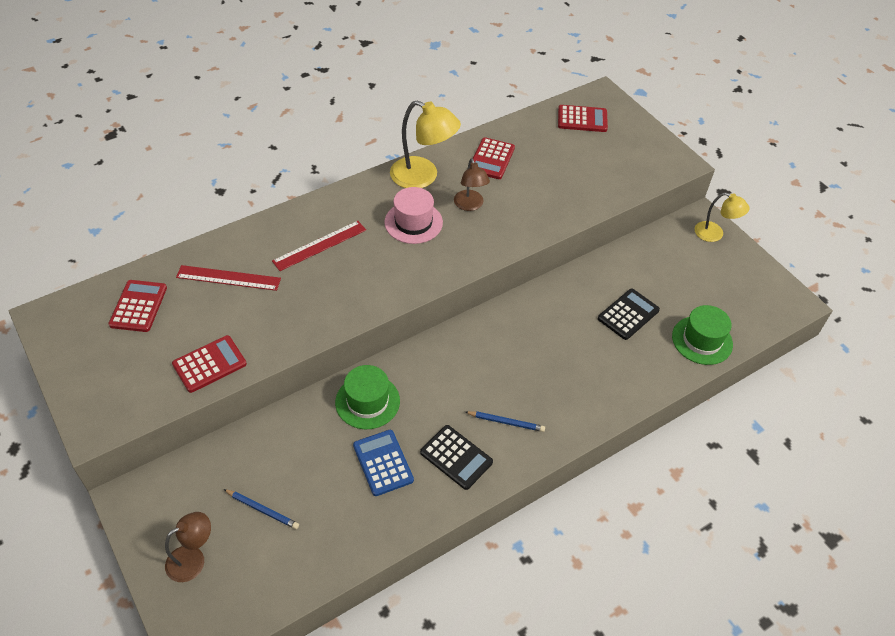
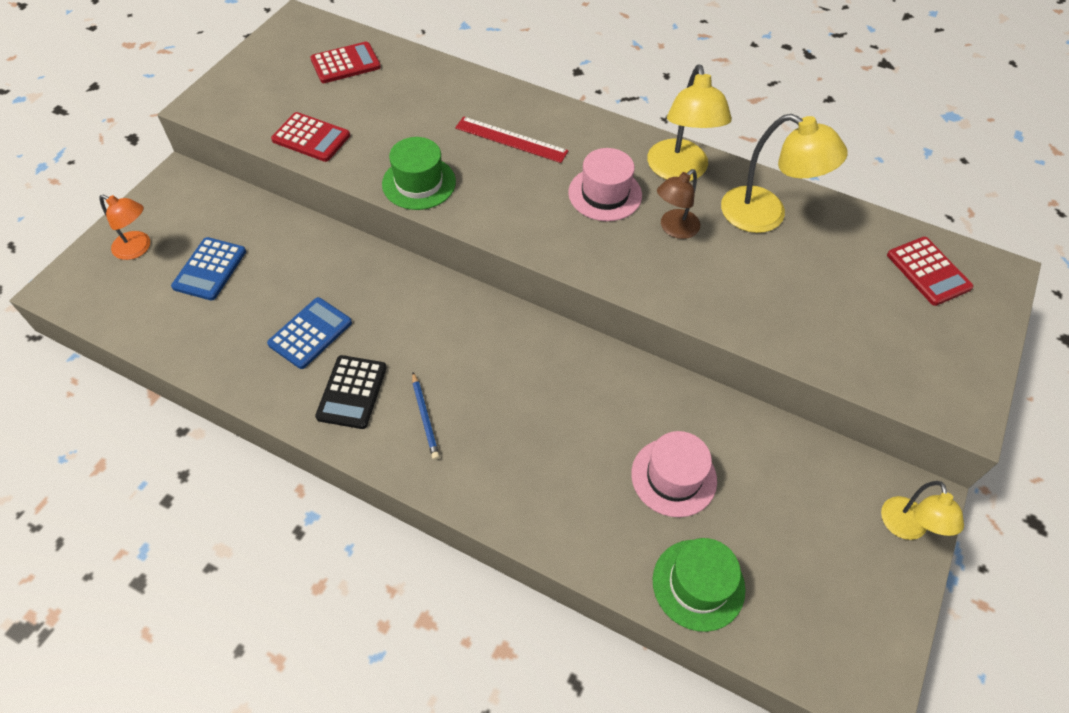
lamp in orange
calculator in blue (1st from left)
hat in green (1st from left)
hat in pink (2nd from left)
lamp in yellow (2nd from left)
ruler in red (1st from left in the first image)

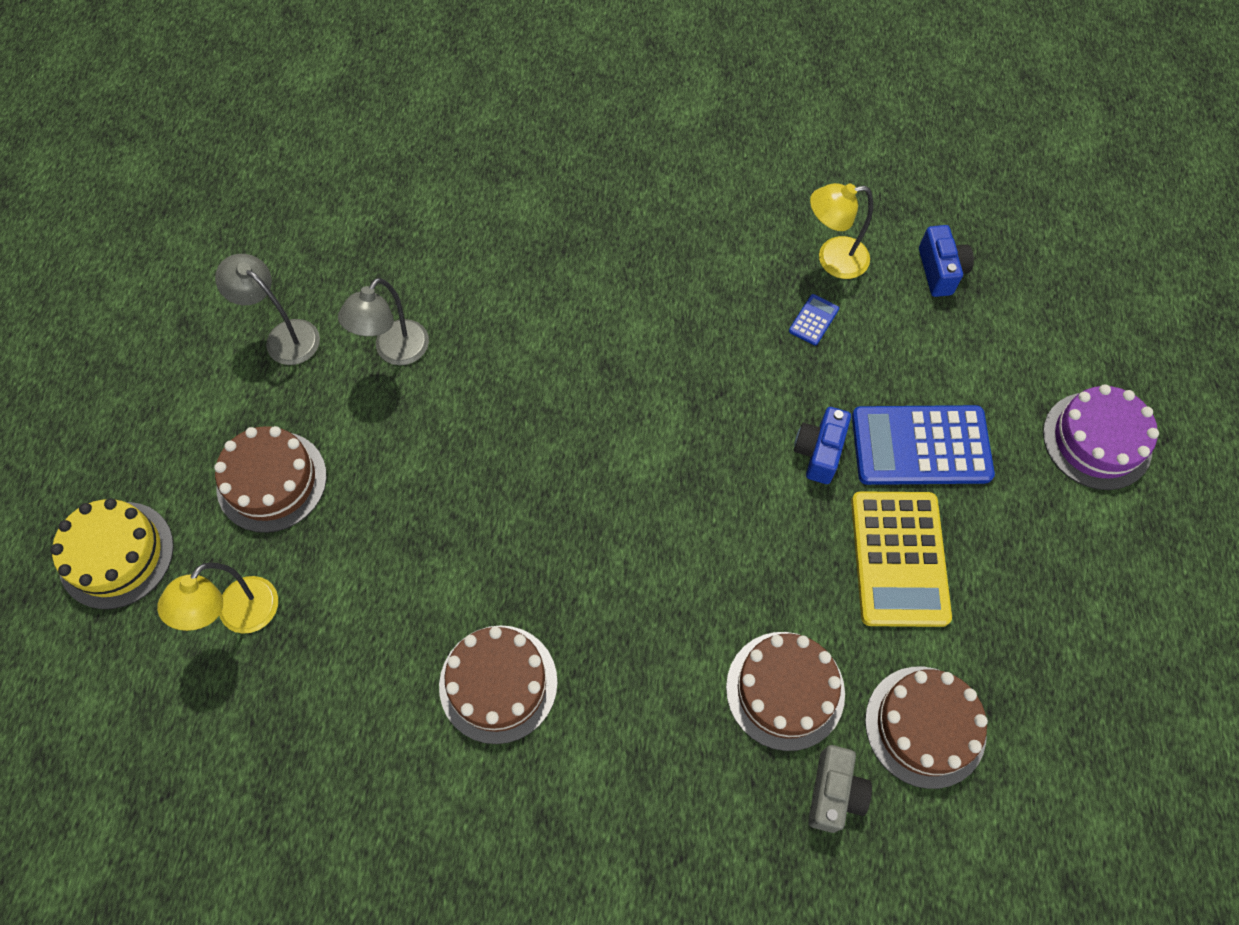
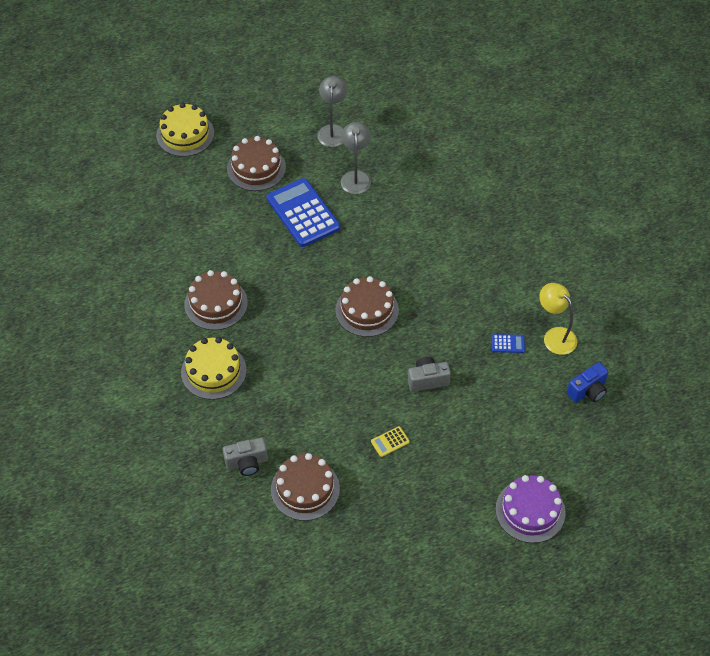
cake in yellow (2nd from left)
calculator in blue (1st from left)
cake in brown (4th from left)
lamp in grey (2nd from left)
calculator in yellow
camera in grey (2nd from left)
lamp in yellow (1st from left in the first image)

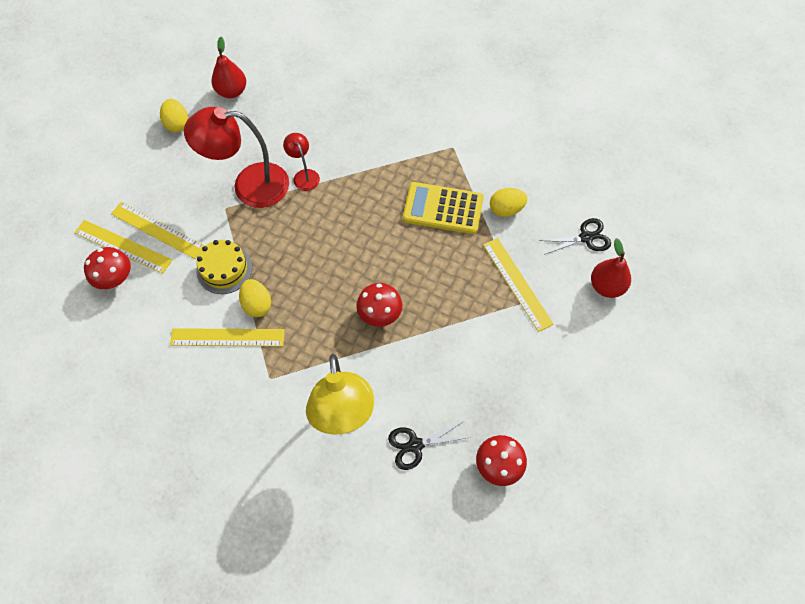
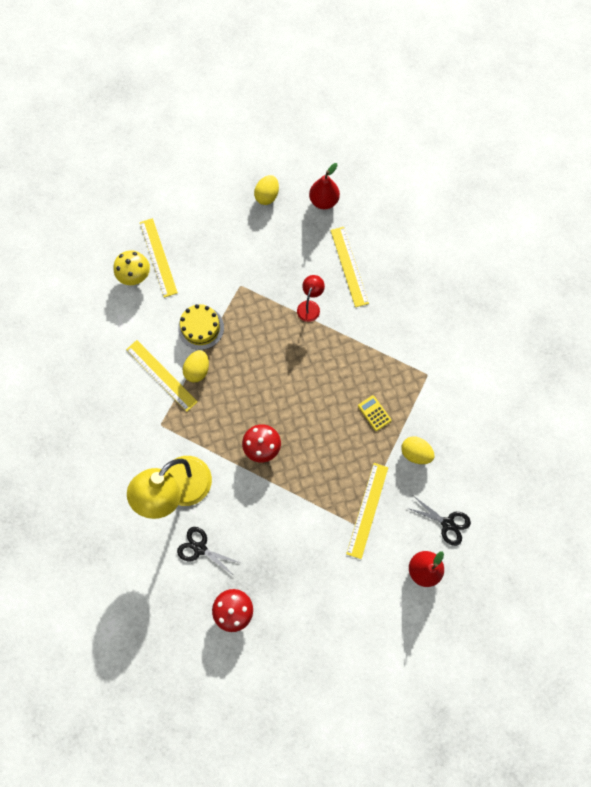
mushroom in yellow
ruler in yellow (3rd from left)
calculator in yellow
lamp in red (1st from left in the first image)

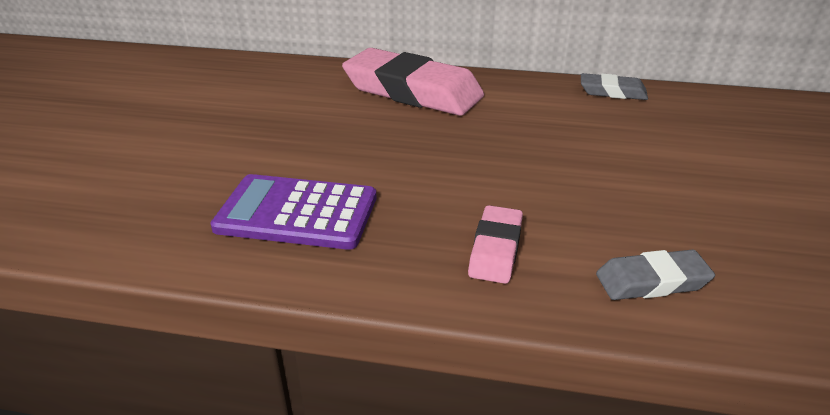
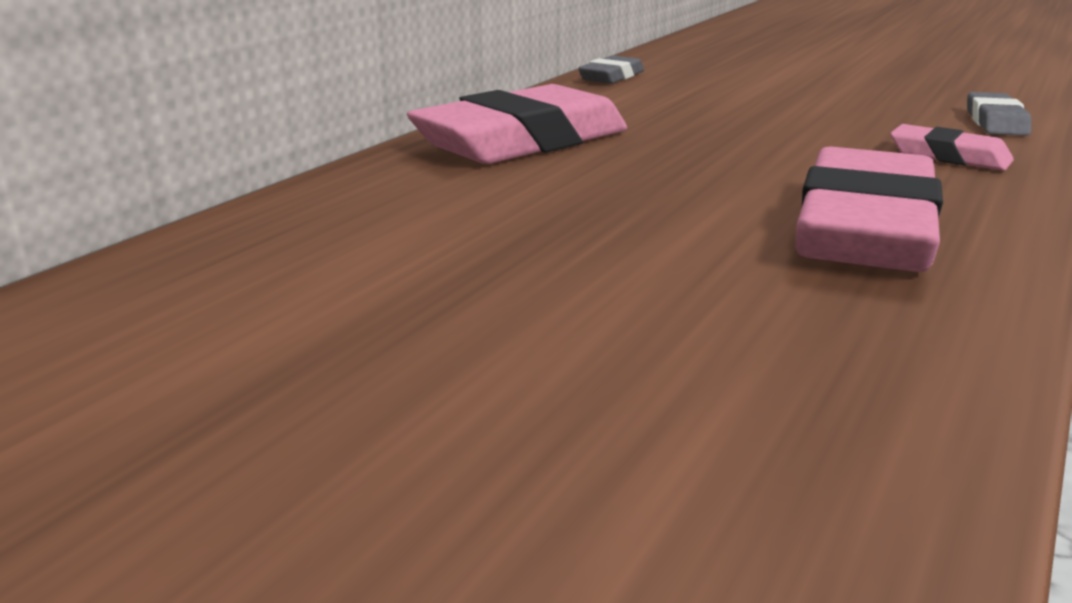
eraser in pink (2nd from left)

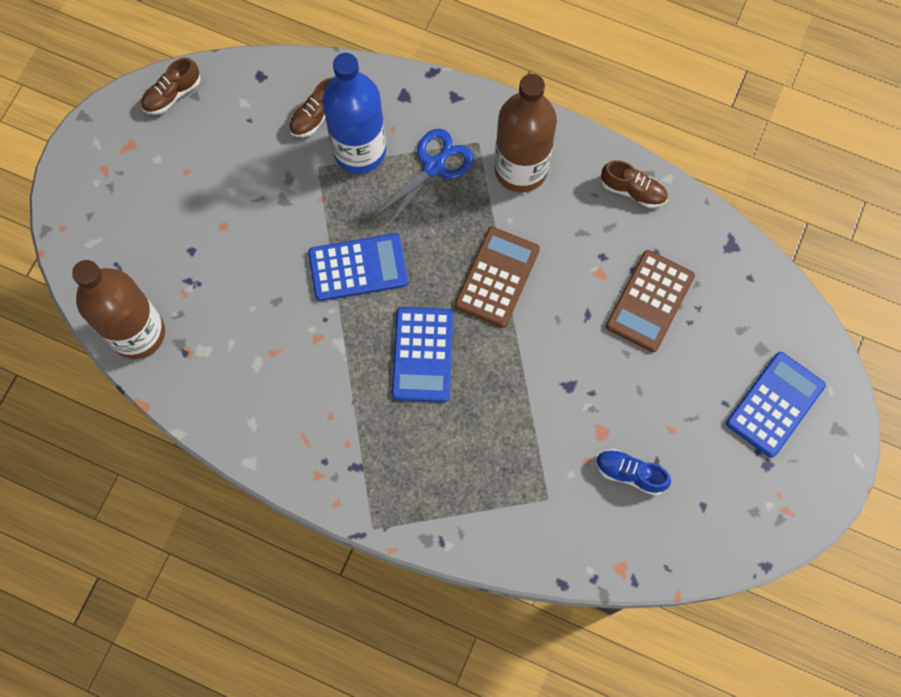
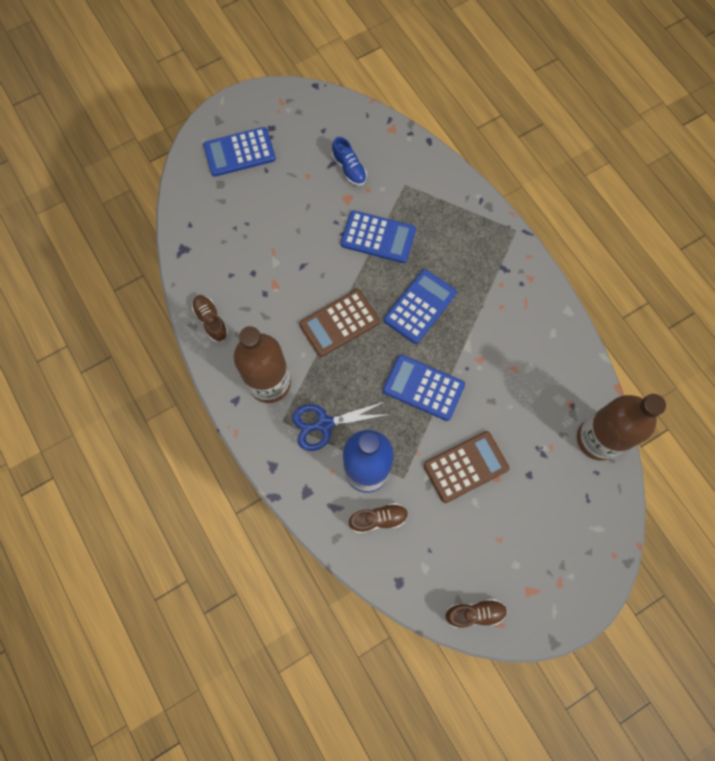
calculator in blue (2nd from left)
calculator in brown (2nd from left)

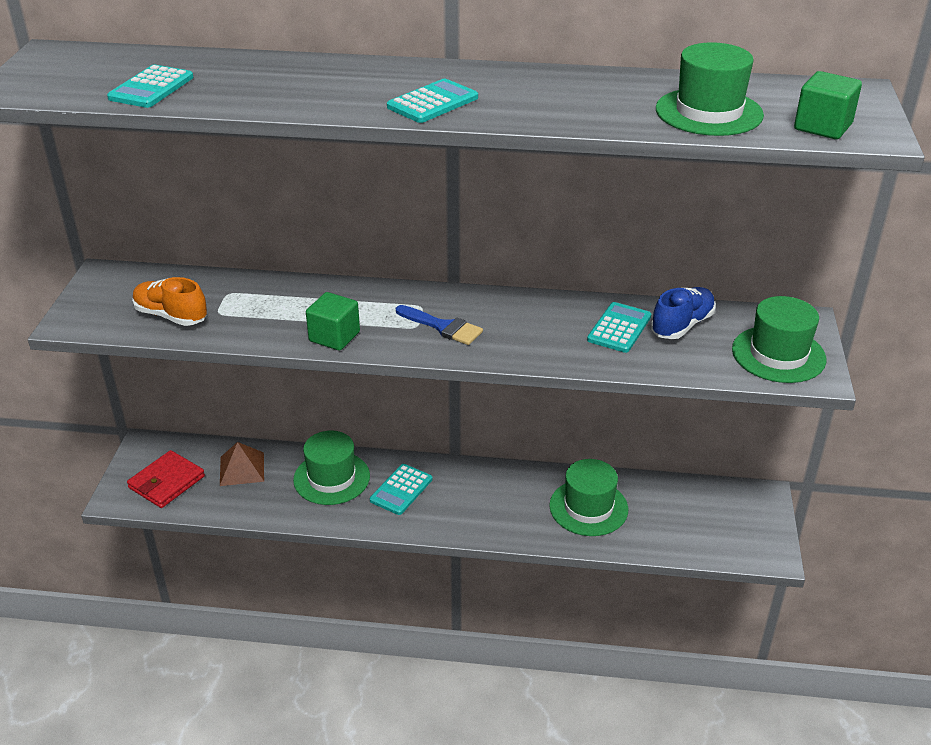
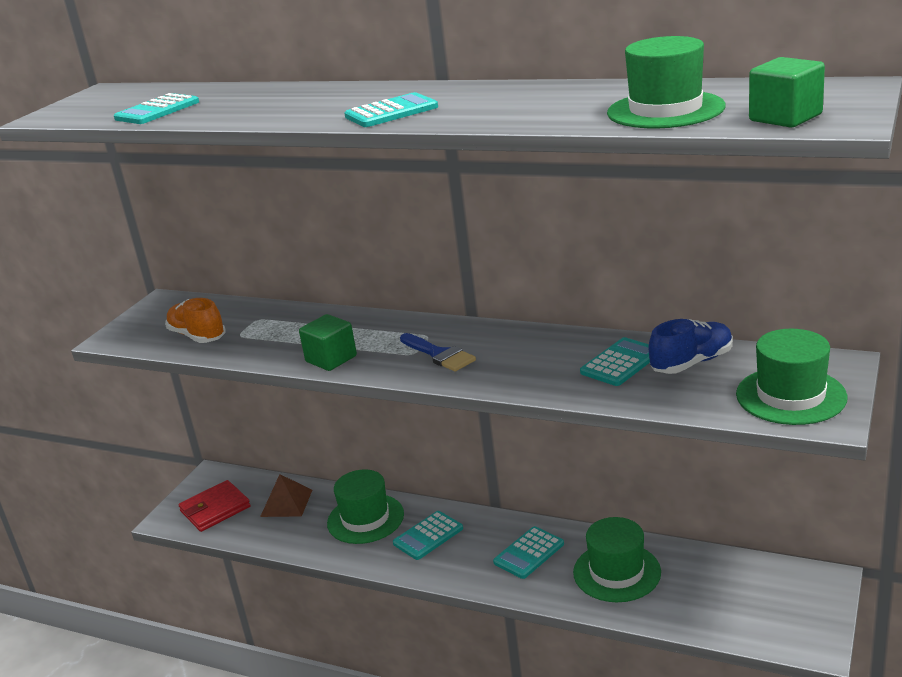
calculator in turquoise (4th from left)

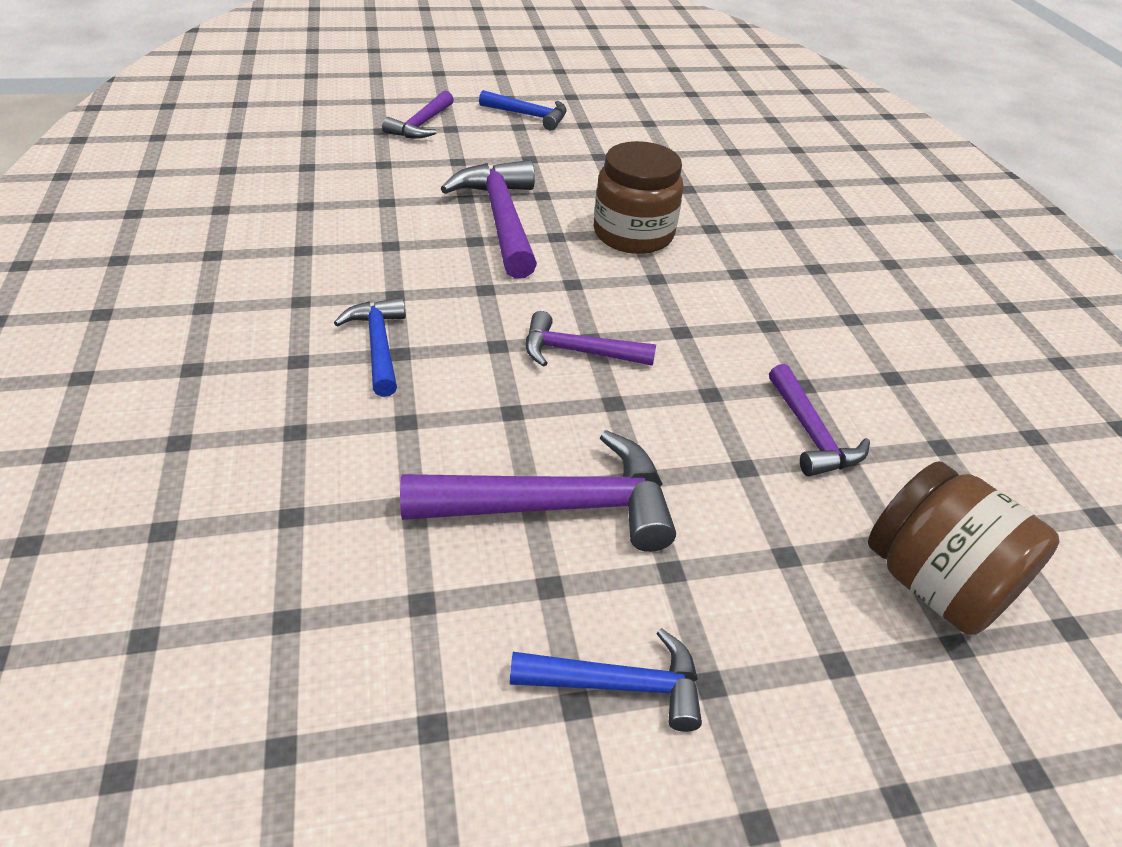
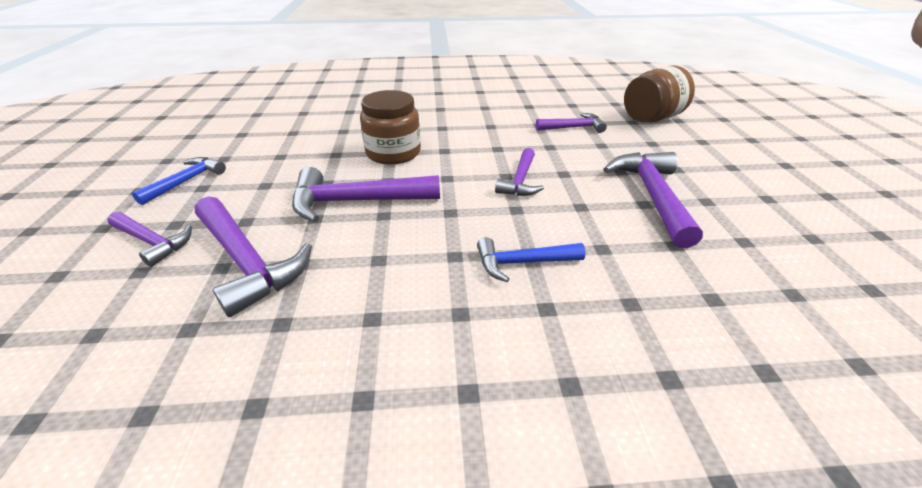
hammer in purple (2nd from left)
hammer in blue (3rd from left in the first image)

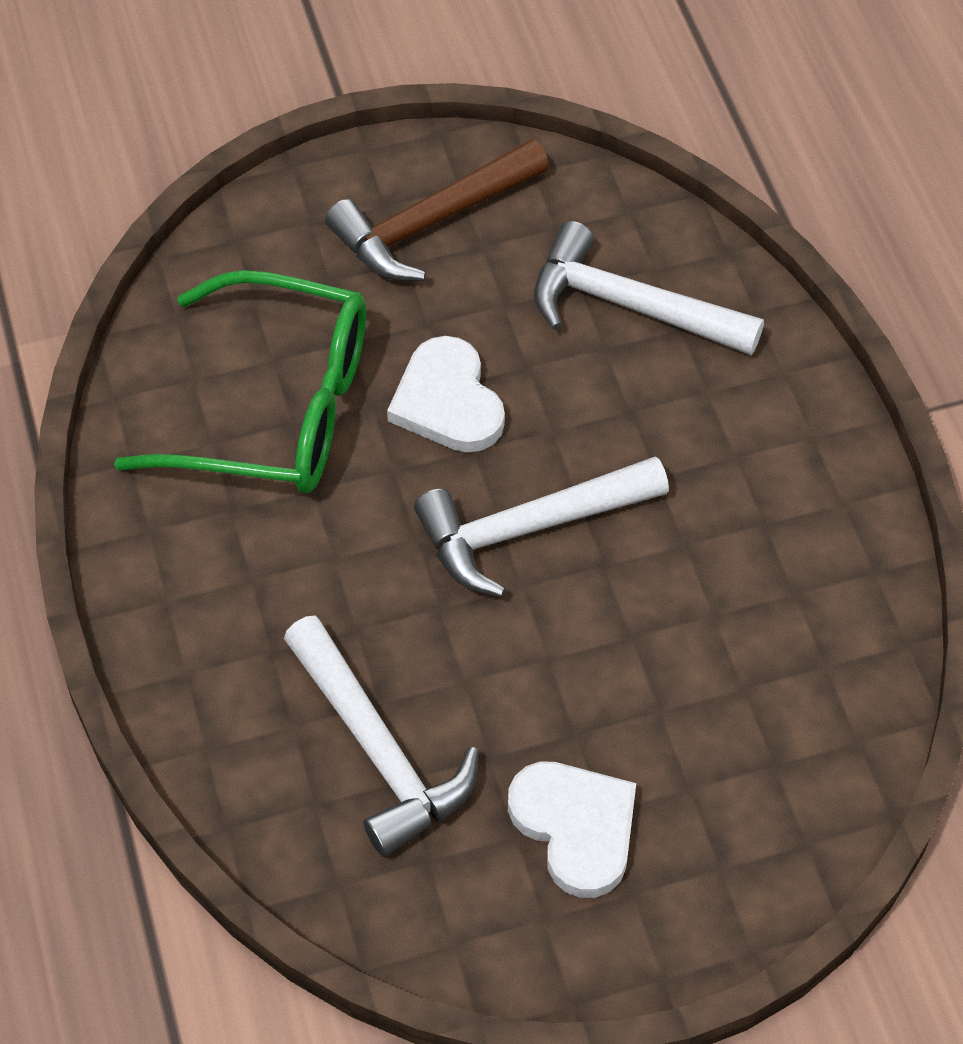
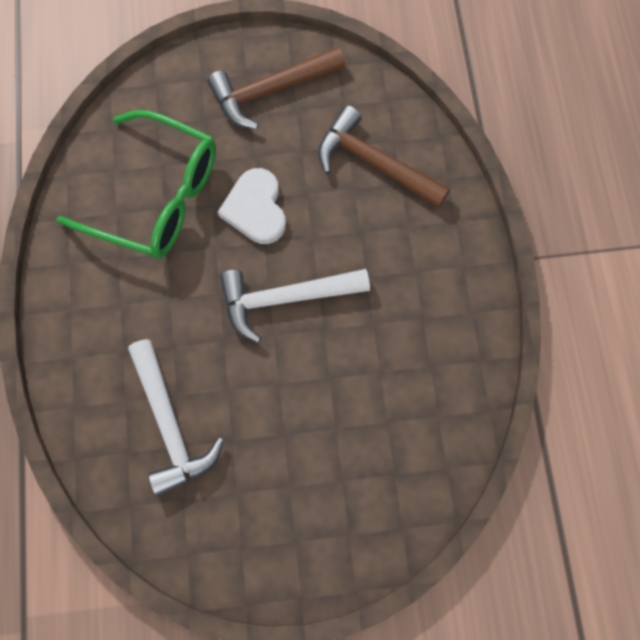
hammer in brown (2nd from left)
heart in white (2nd from left in the first image)

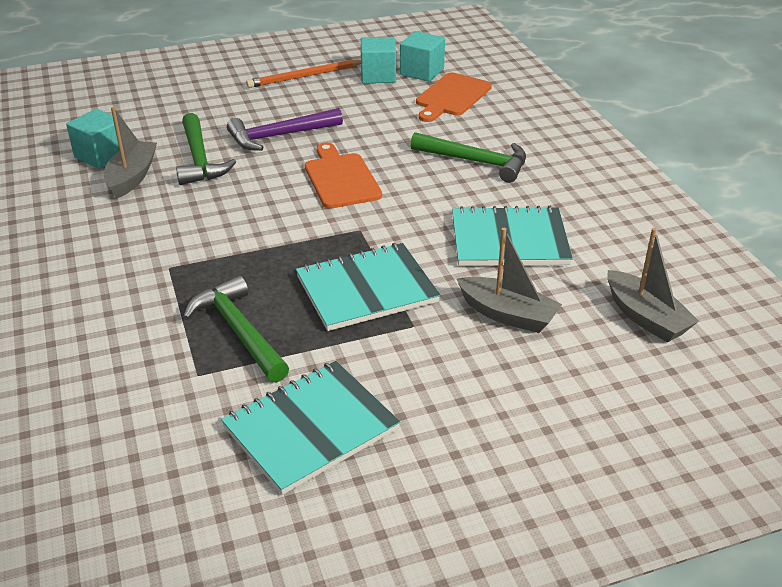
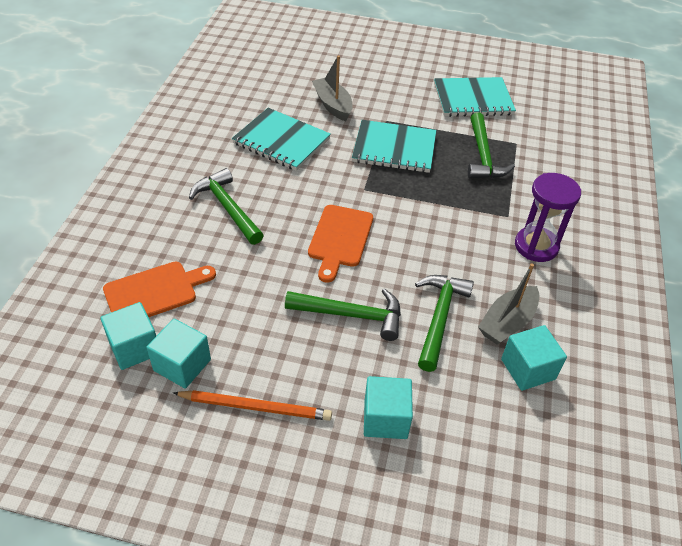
hammer in green (2nd from left)
cube in turquoise (3rd from left)
hourglass in purple
boat in grey (3rd from left in the first image)

